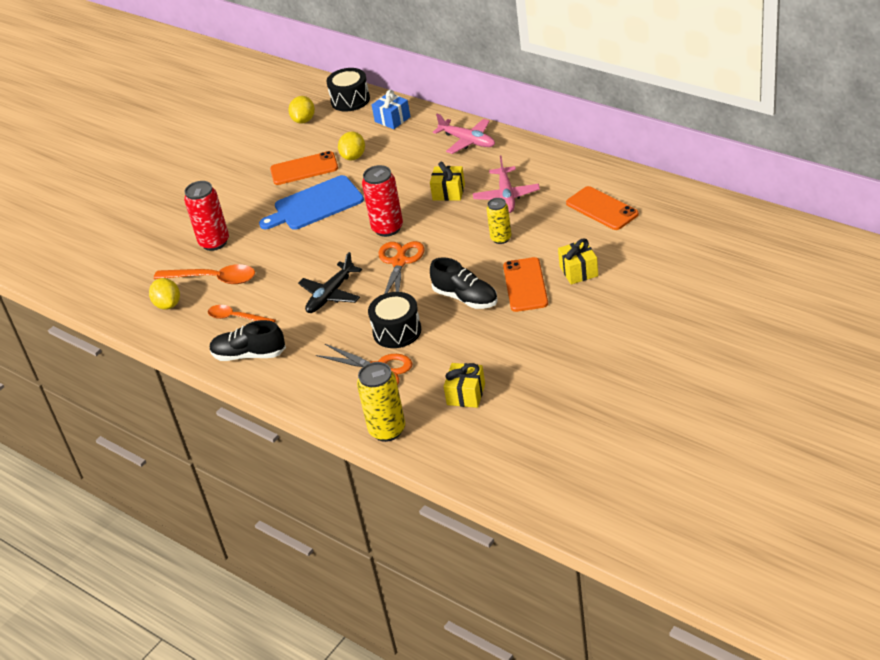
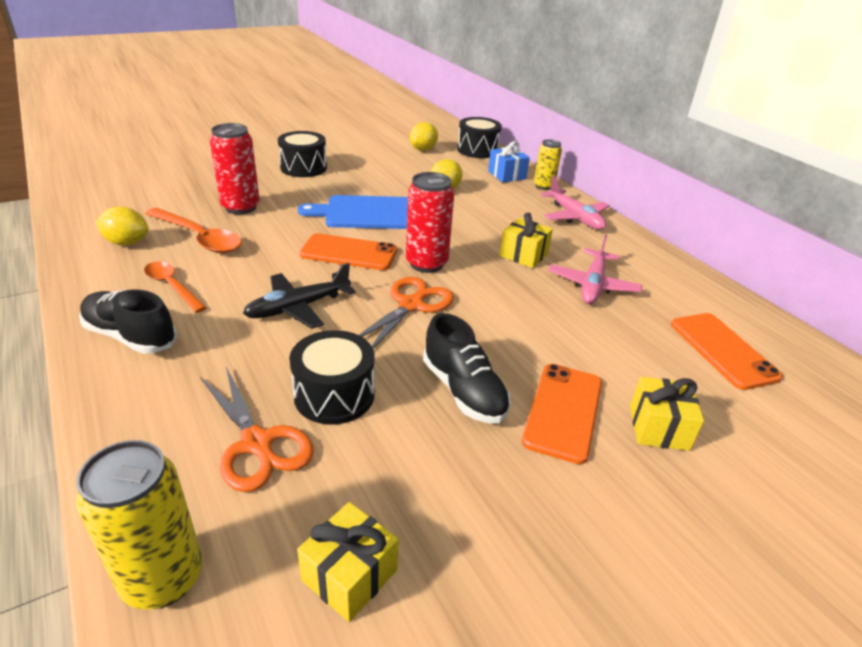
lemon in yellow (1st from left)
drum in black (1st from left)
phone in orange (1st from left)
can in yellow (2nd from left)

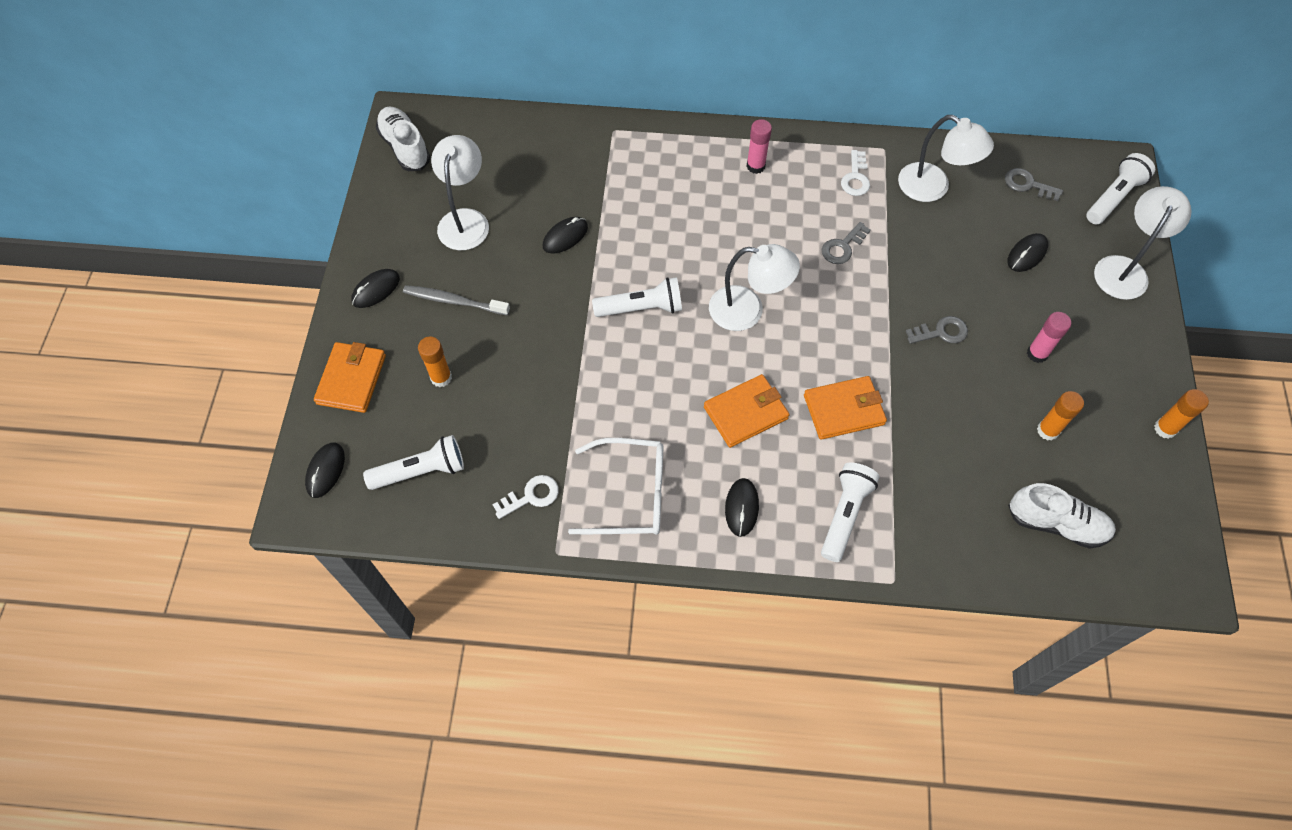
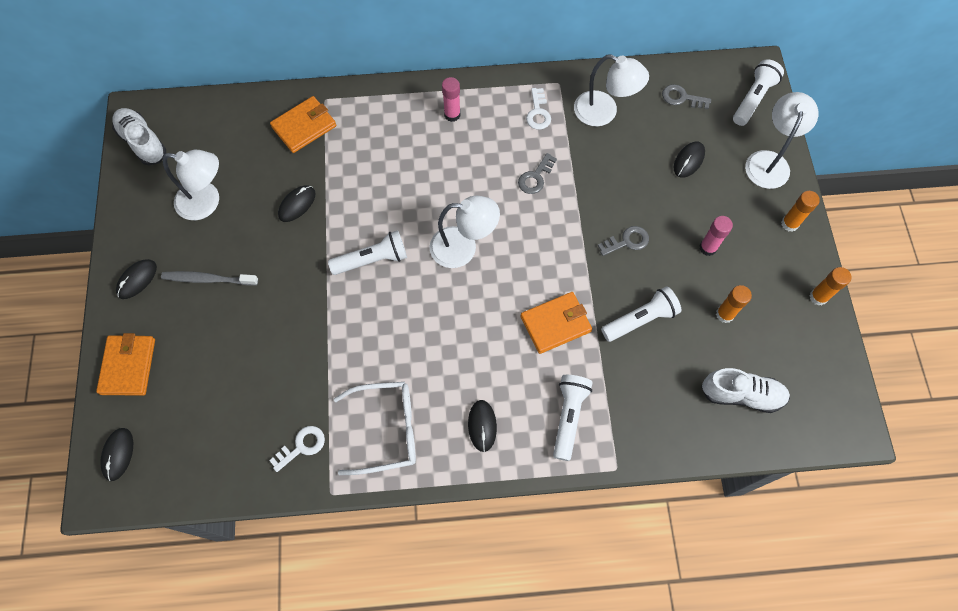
lamp in white (1st from left)
wallet in orange (2nd from left)
flashlight in white (3rd from left)
glue stick in orange (2nd from left)

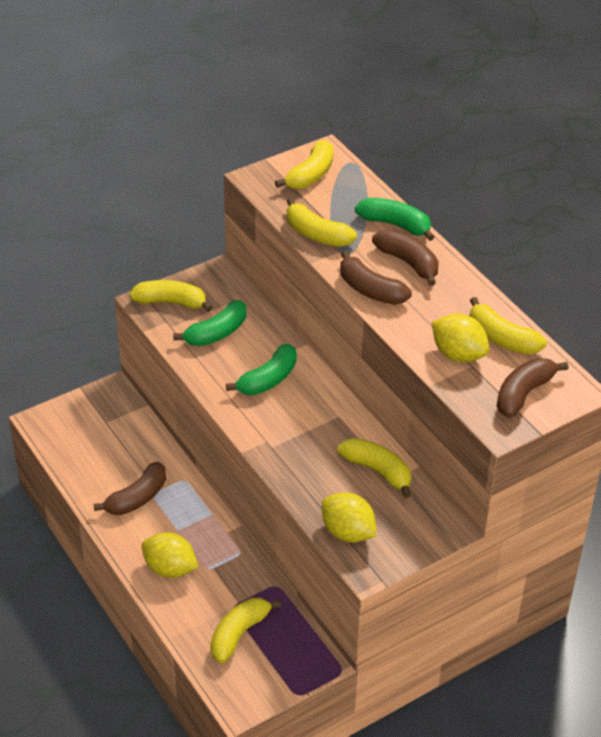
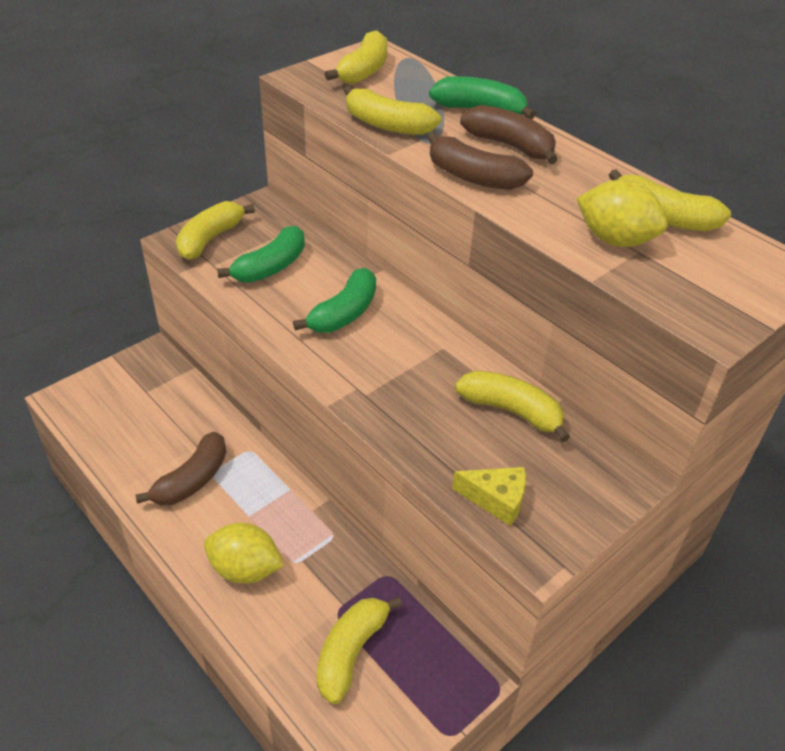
banana in yellow (1st from left)
cheese in yellow
banana in brown (4th from left in the first image)

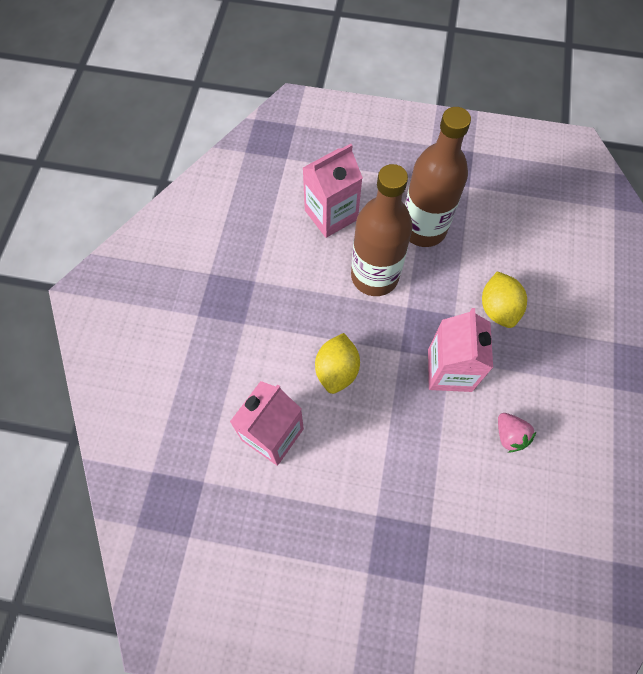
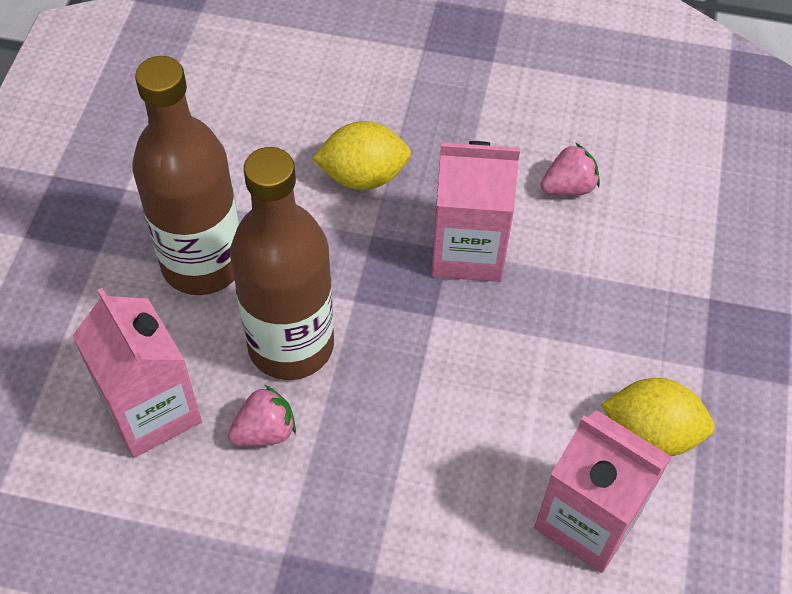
strawberry in pink (1st from left)
lemon in yellow (2nd from left)

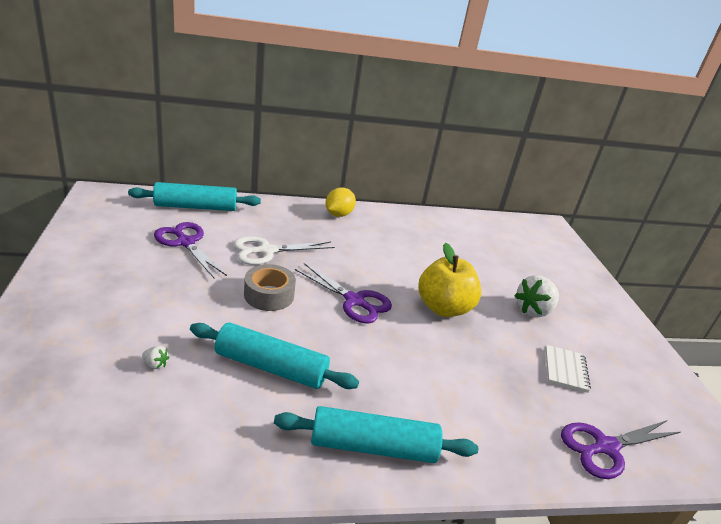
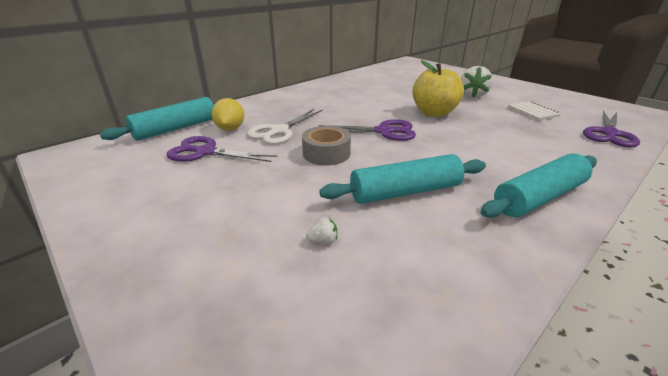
lemon in yellow

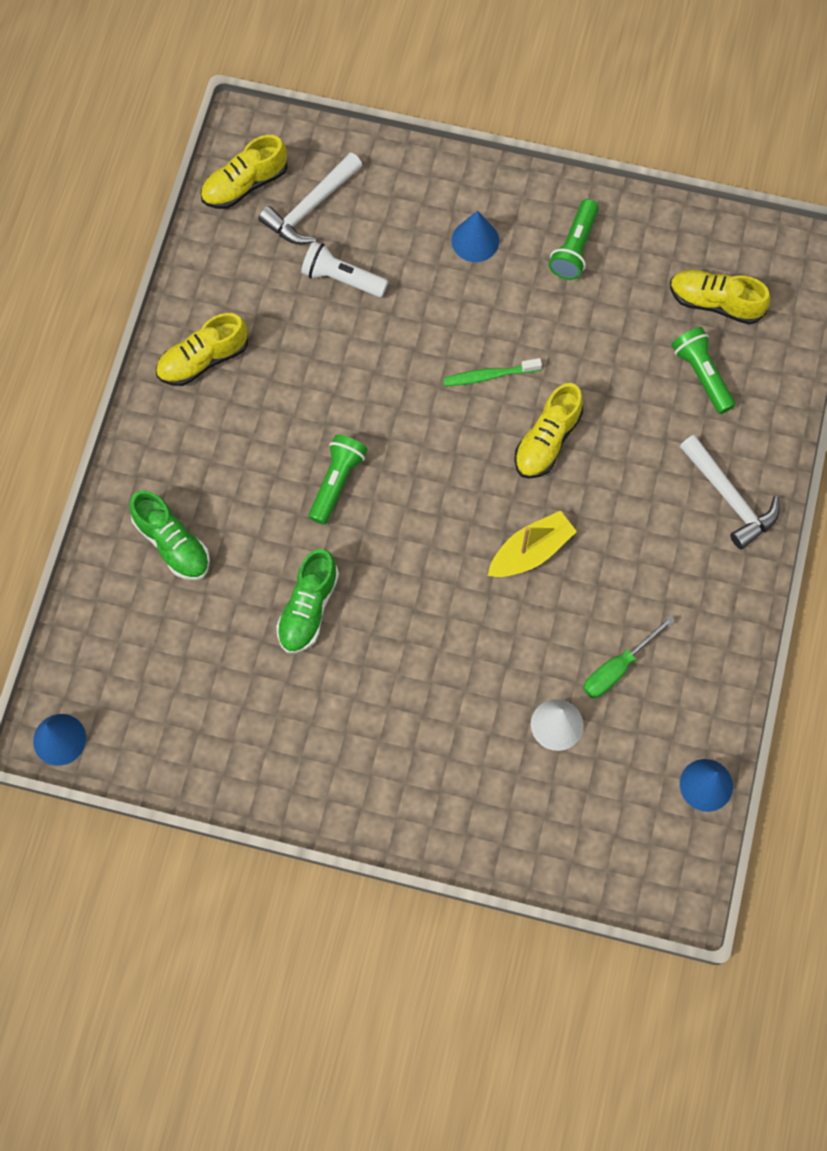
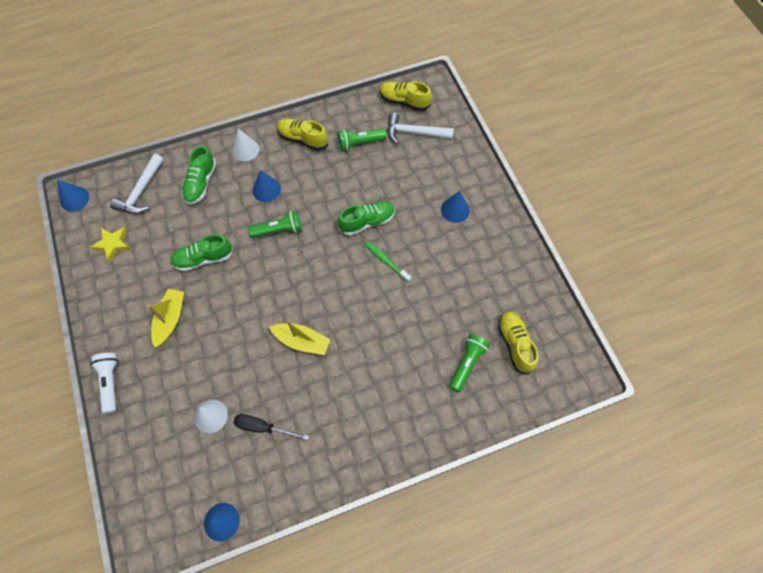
star in yellow
flashlight in white
hammer in white (1st from left)
boat in yellow (1st from left)
cone in white (2nd from left)
screwdriver in black
cone in blue (3rd from left)
flashlight in green (2nd from left)
shoe in green (3rd from left)
shoe in yellow (3rd from left in the first image)

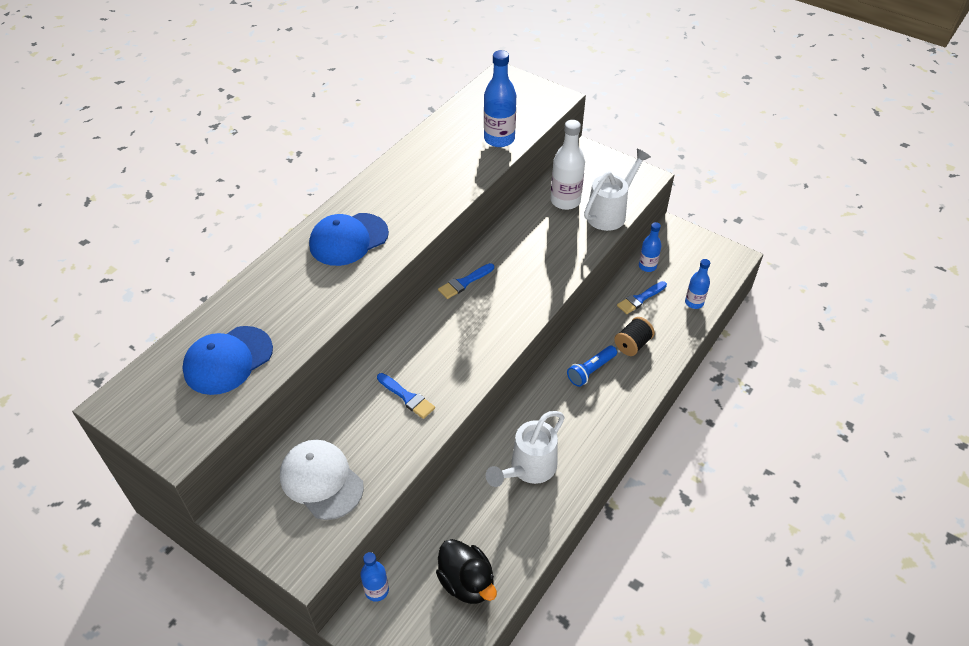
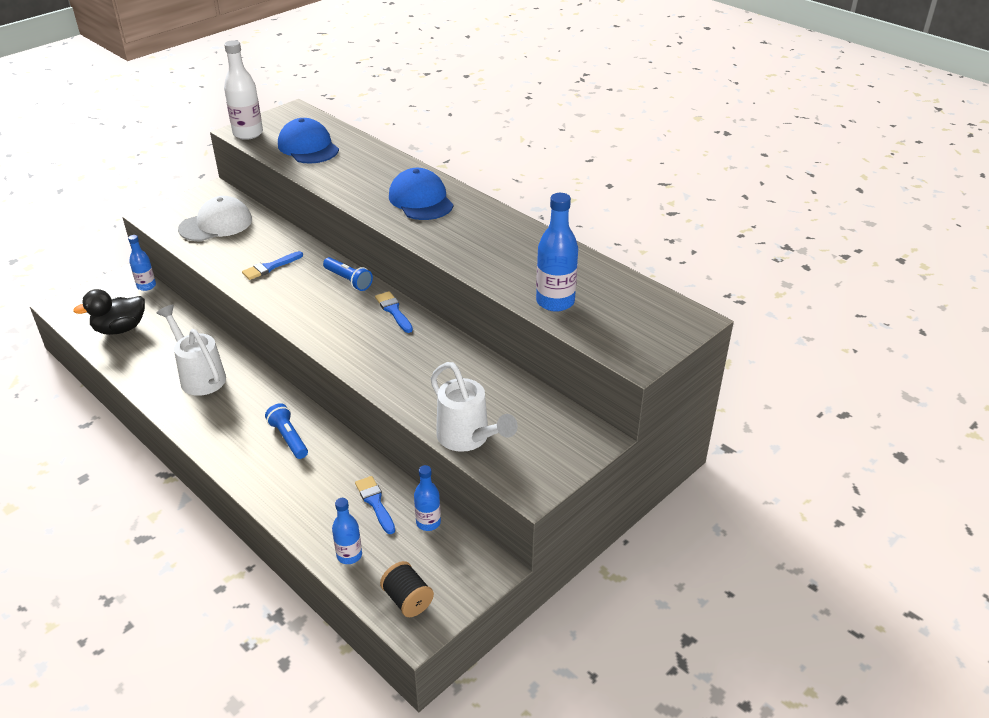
bottle in white
flashlight in blue (2nd from left)
spool in black

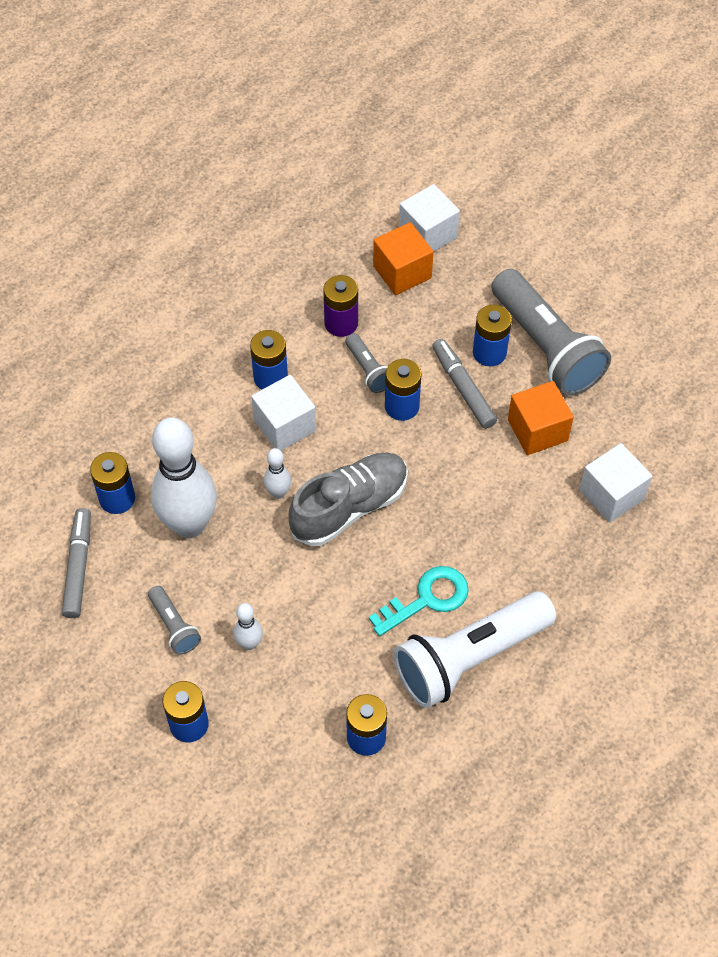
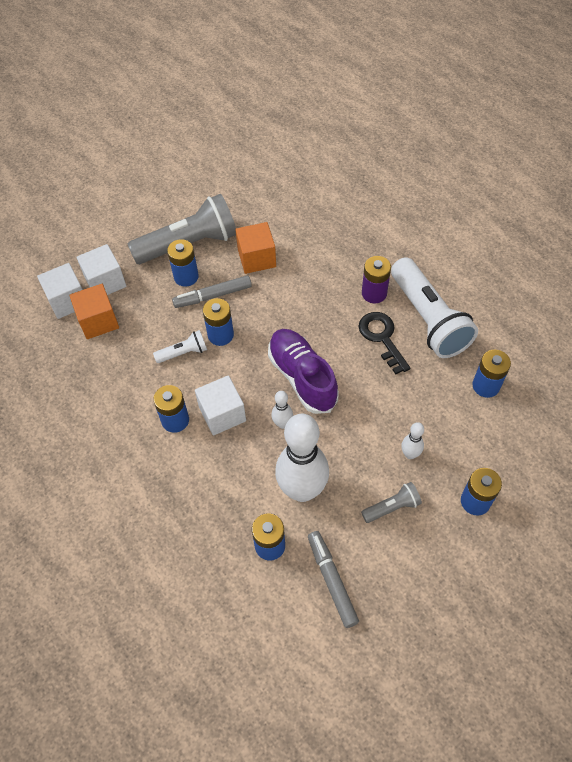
cube in white (2nd from left)
flashlight in white (1st from left)
shoe in purple
marker in grey (2nd from left)
key in black
battery in purple

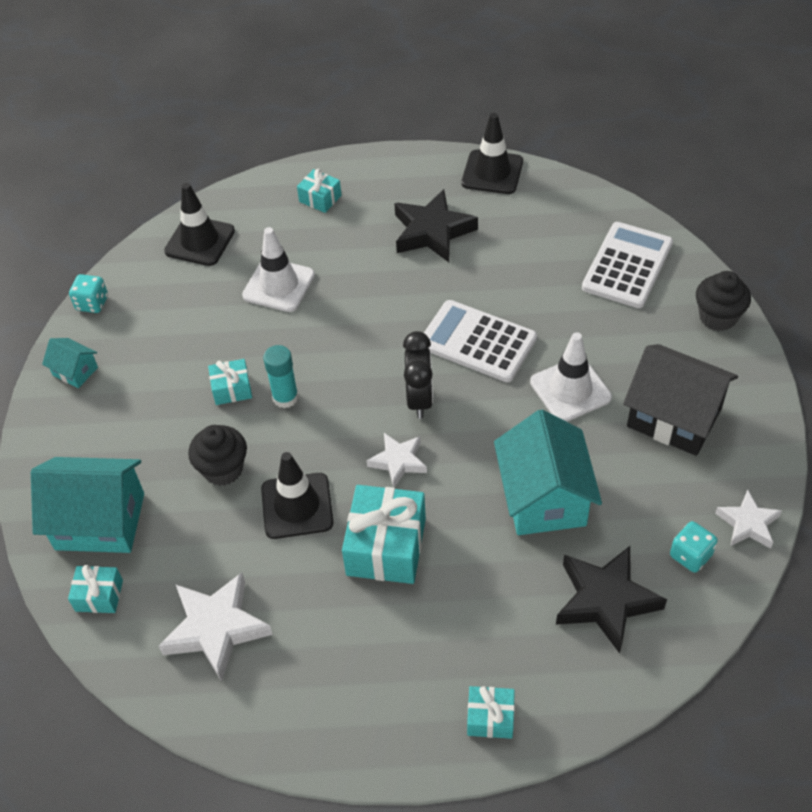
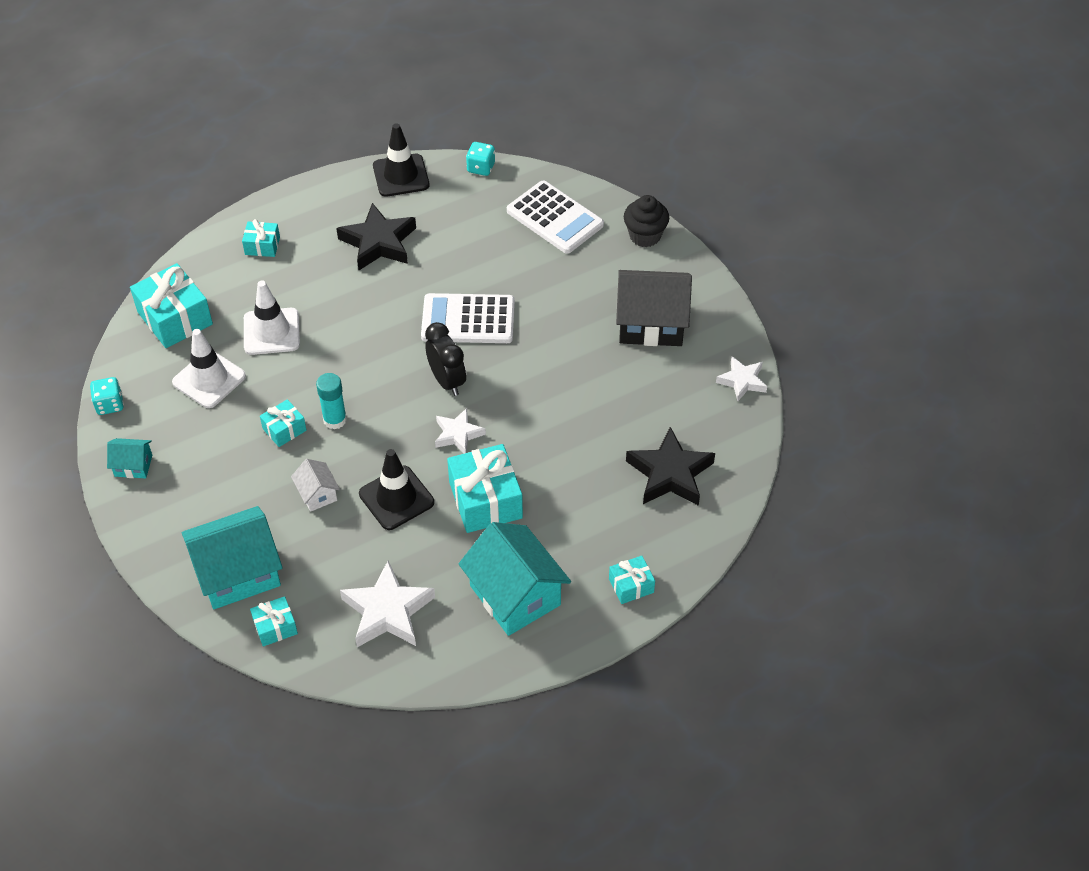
gift in turquoise (1st from left)
traffic cone in white (1st from left)
house in white
house in turquoise (3rd from left)
dice in turquoise (2nd from left)
calculator in white (2nd from left)

